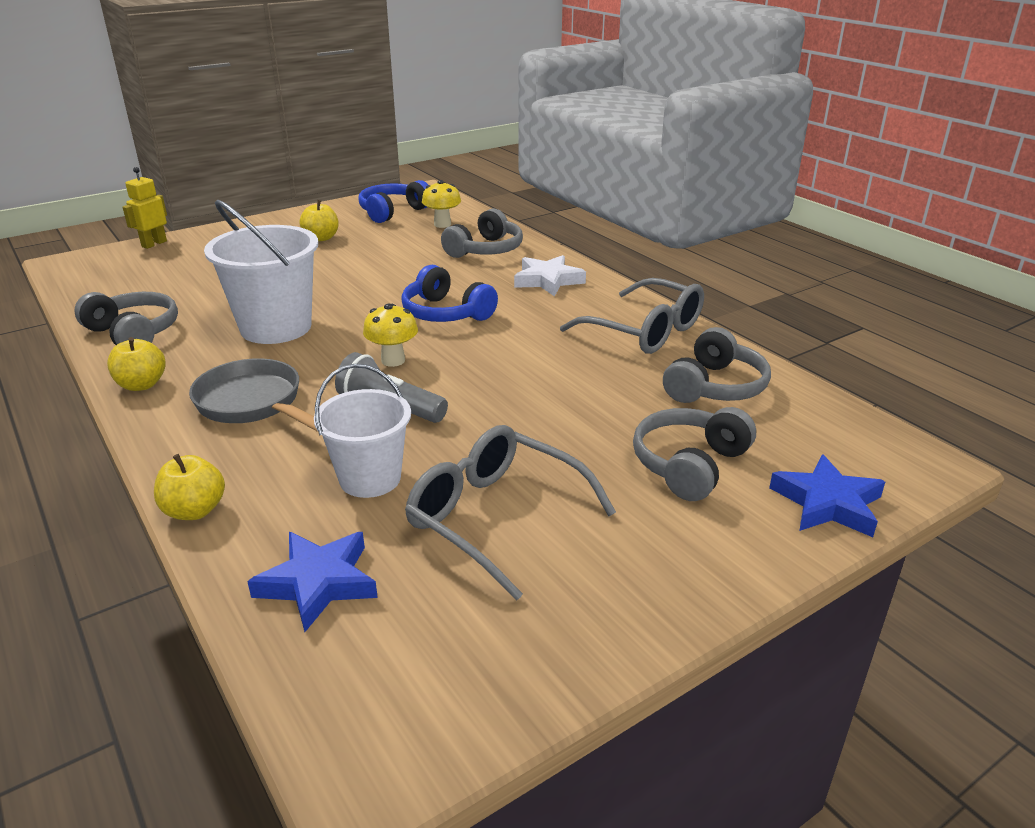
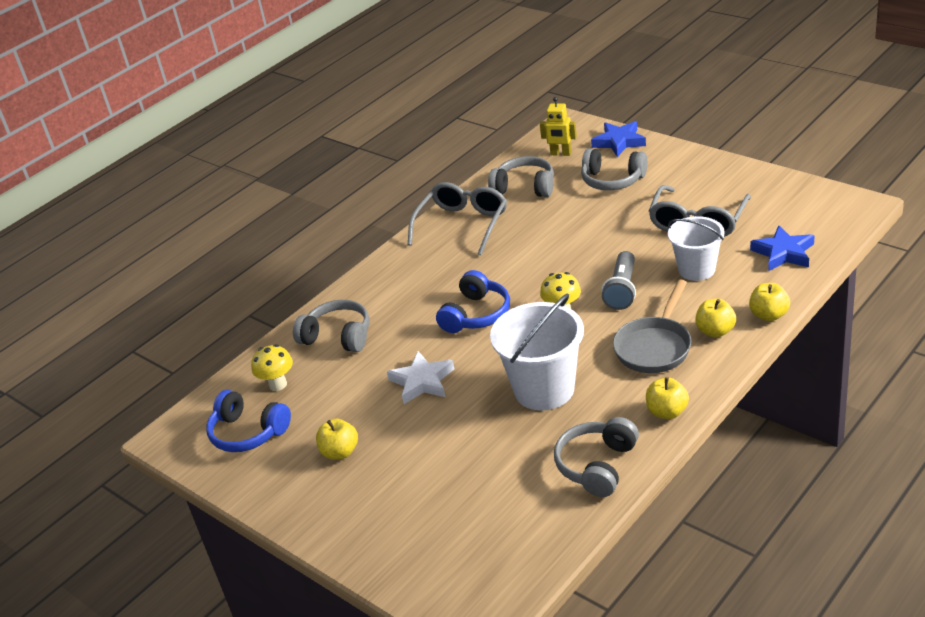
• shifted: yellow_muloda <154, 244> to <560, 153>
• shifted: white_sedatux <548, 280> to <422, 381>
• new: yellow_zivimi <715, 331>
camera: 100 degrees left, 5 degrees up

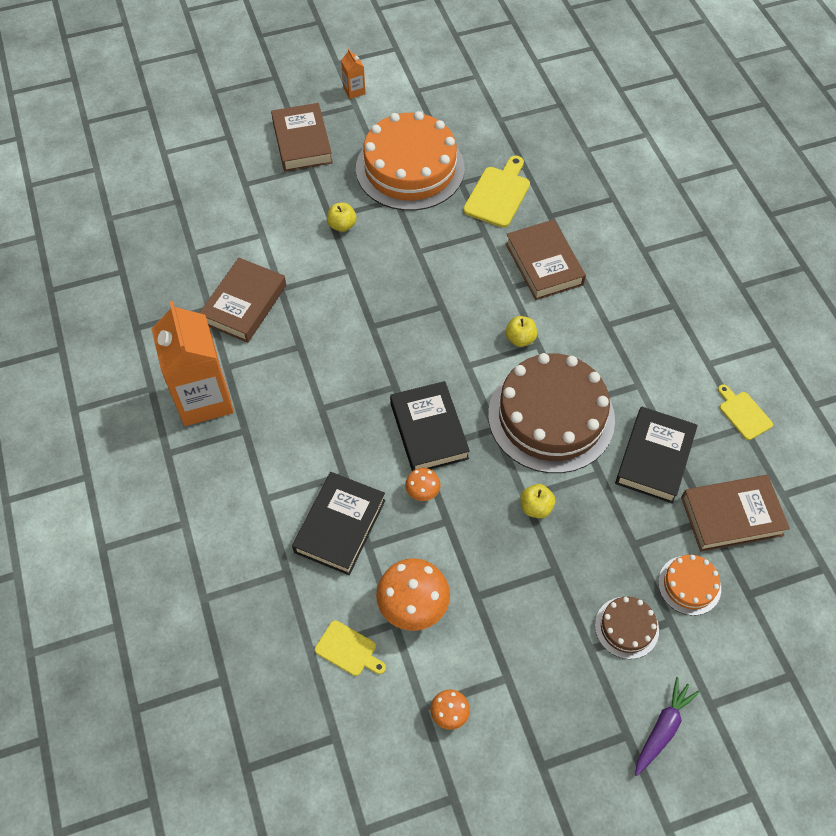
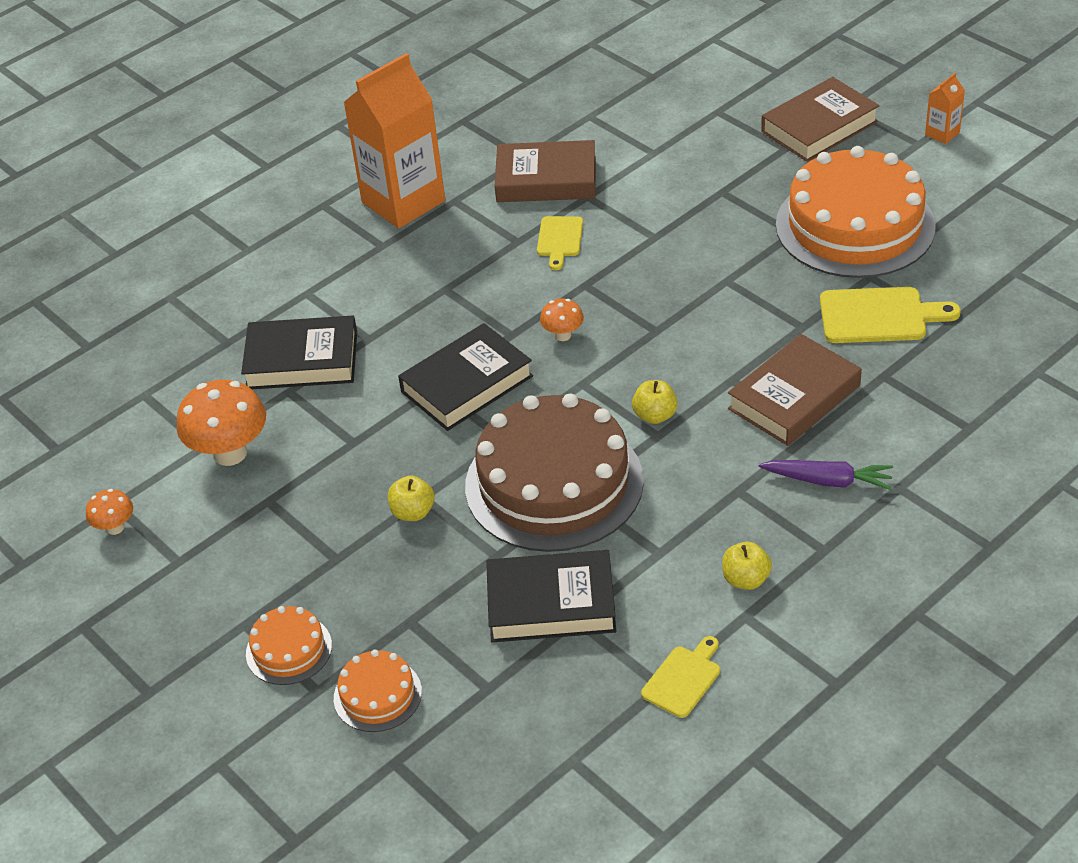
• shifted: yellow_zivimi <342, 225> to <745, 579>
• shifted: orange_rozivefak <422, 492> to <563, 335>
• gone: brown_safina <731, 516>
• repainted: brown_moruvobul <626, 627> to orange_moruvobul <289, 649>
• shifted: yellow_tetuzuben <348, 650> to <560, 239>
• shifted: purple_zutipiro <662, 728> to <828, 481>
camera: 70 degrees right, 15 degrees down

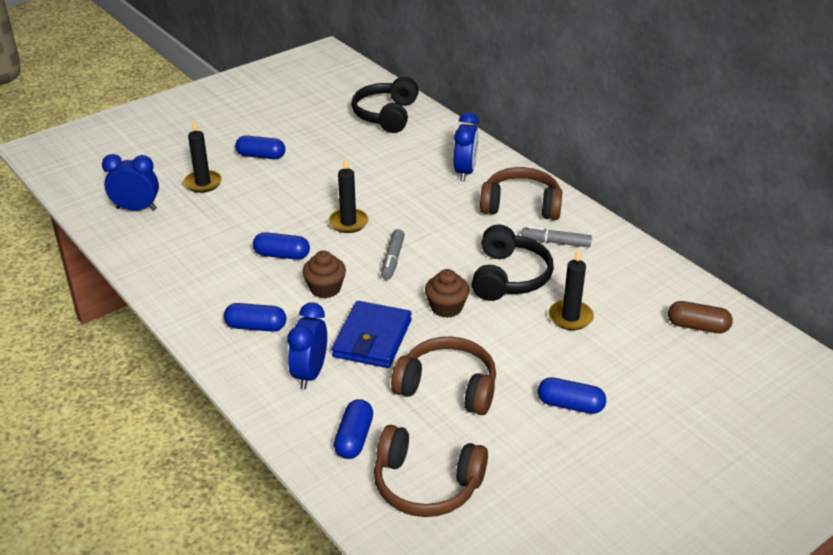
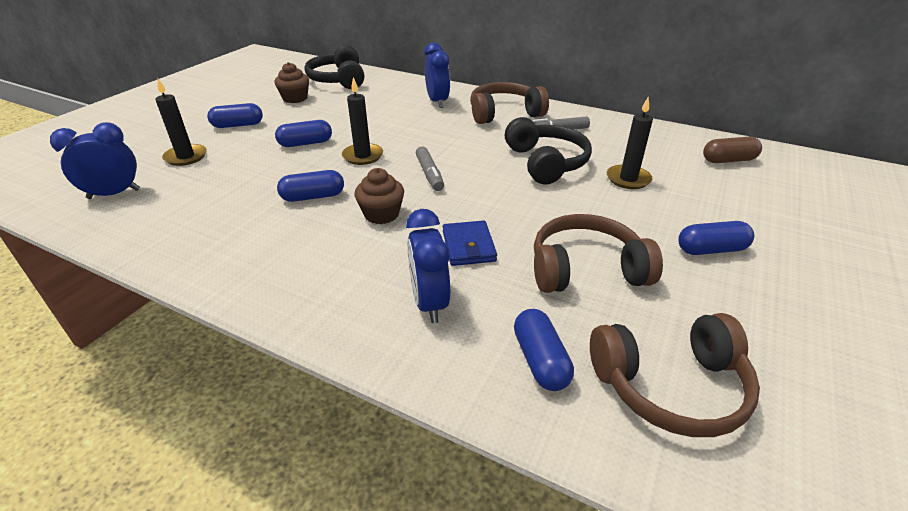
• shifted: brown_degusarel <446, 307> to <295, 98>
• scaled: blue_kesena <372, 338> = <468, 246> x0.66
• shifted: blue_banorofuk <256, 327> to <305, 143>
camera: 25 degrees left, 0 degrees up

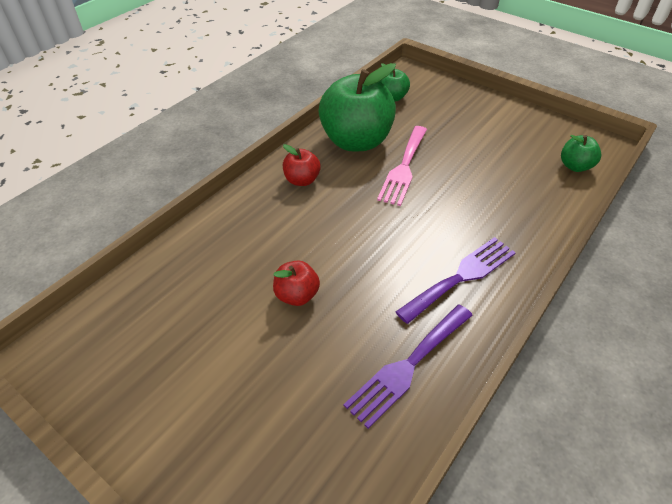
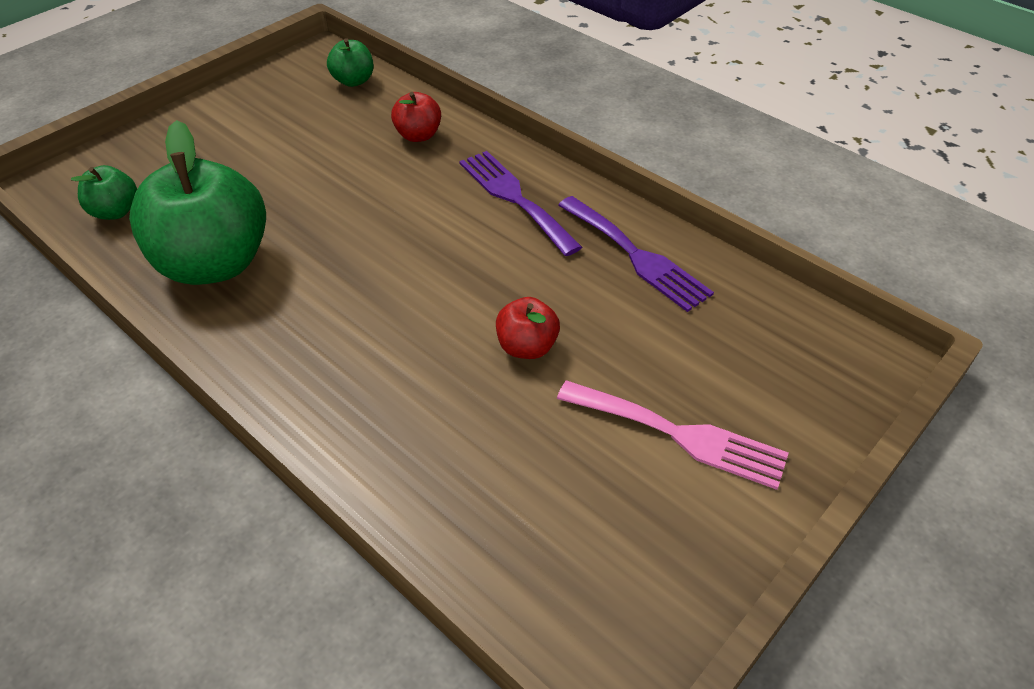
• shifted: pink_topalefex <404, 168> to <679, 435>
• shifted: red_zivimi <302, 180> to <418, 135>
camera: 85 degrees left, 0 degrees up

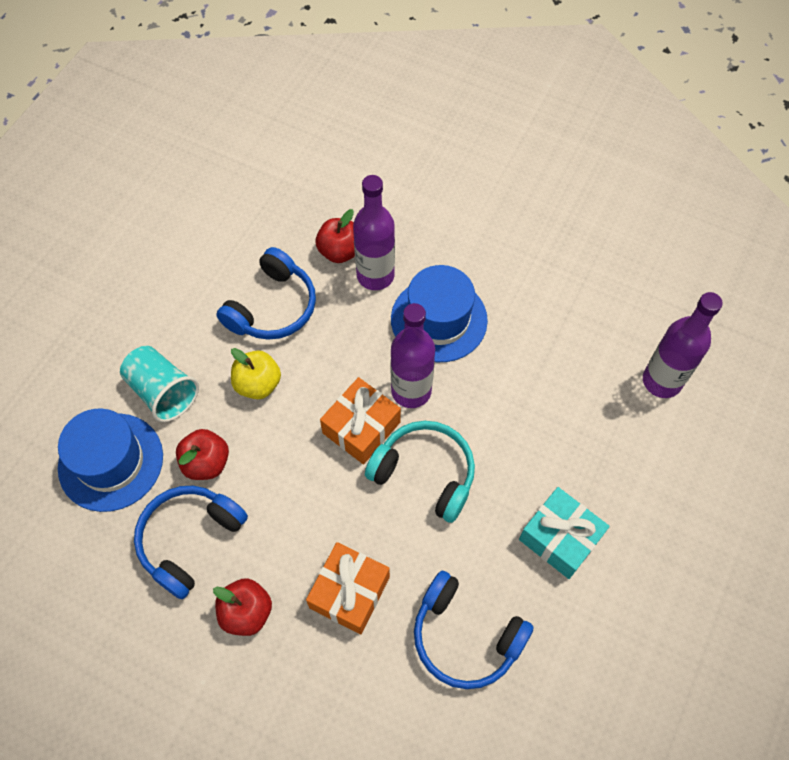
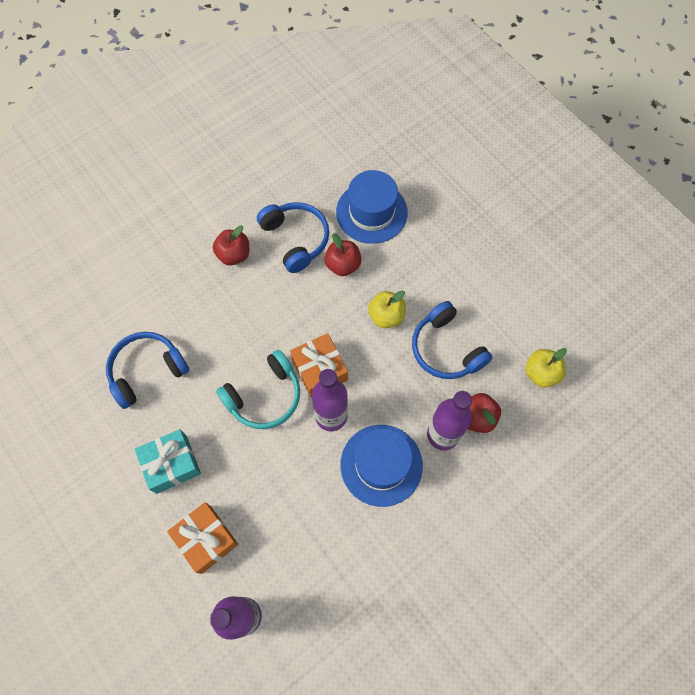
• gone: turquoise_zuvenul <163, 392>
• shifted: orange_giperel <349, 592> to <206, 539>
• new: yellow_zivimi <541, 373>
camera: 115 degrees right, 5 degrees up

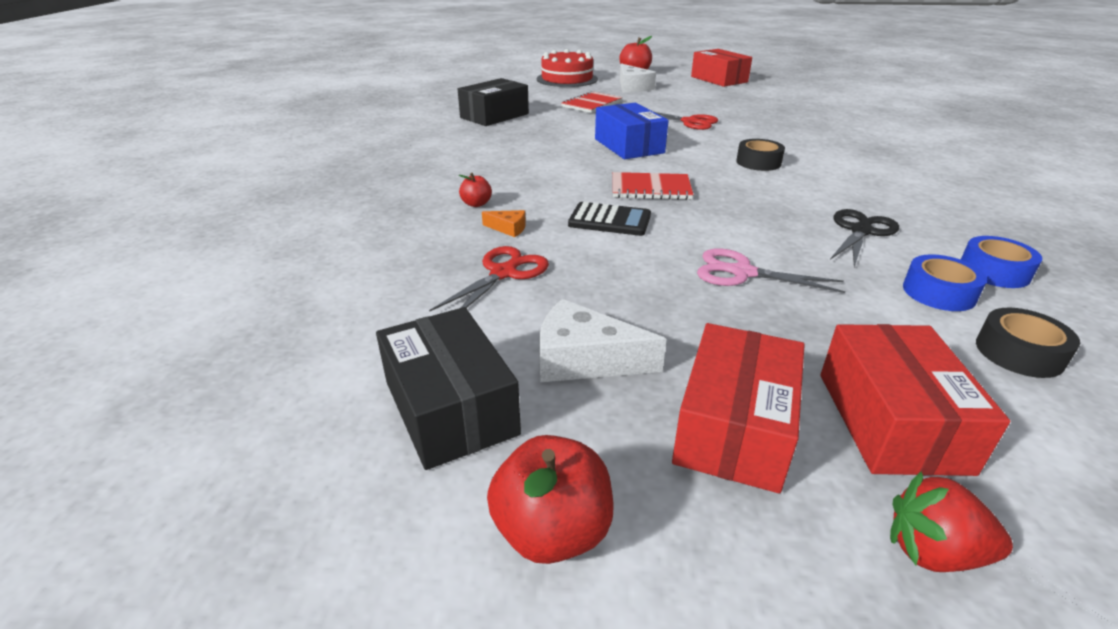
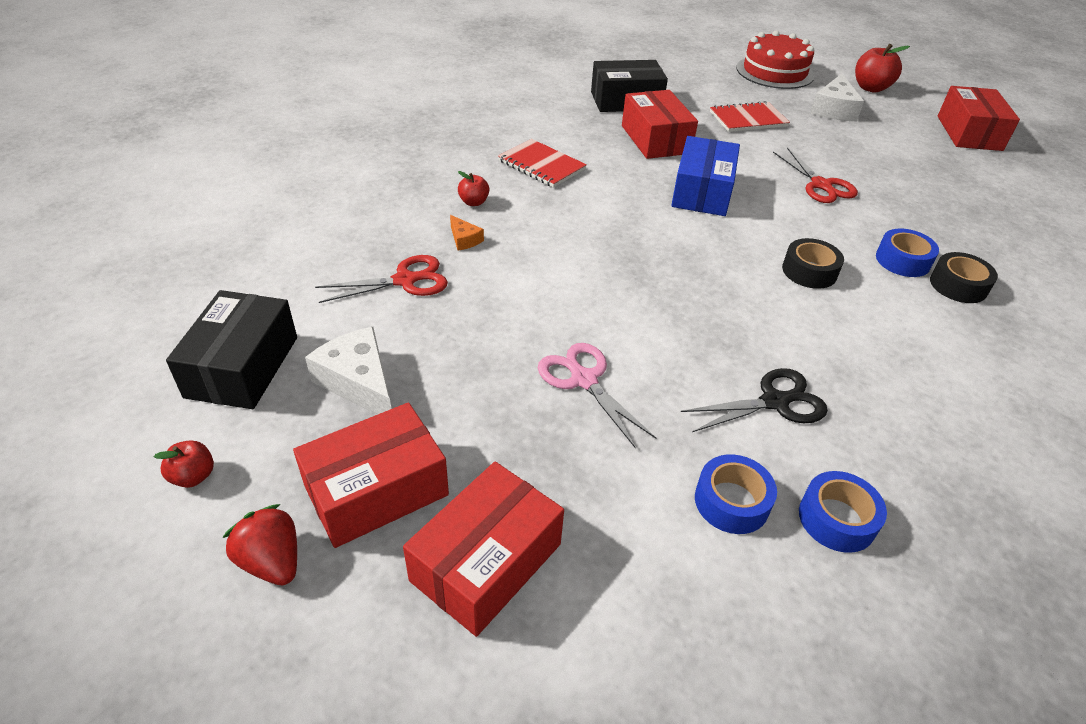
• shifted: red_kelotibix <651, 188> to <541, 165>
• gone: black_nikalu <609, 220>
• shifted: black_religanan <1019, 353> to <958, 285>
• scaled: red_zivimi <552, 531> = <193, 476> x0.56
• shifted: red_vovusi <933, 552> to <272, 561>
• new: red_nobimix <655, 139>
• new: blue_religanan <902, 260>
camera: 35 degrees right, 10 degrees up

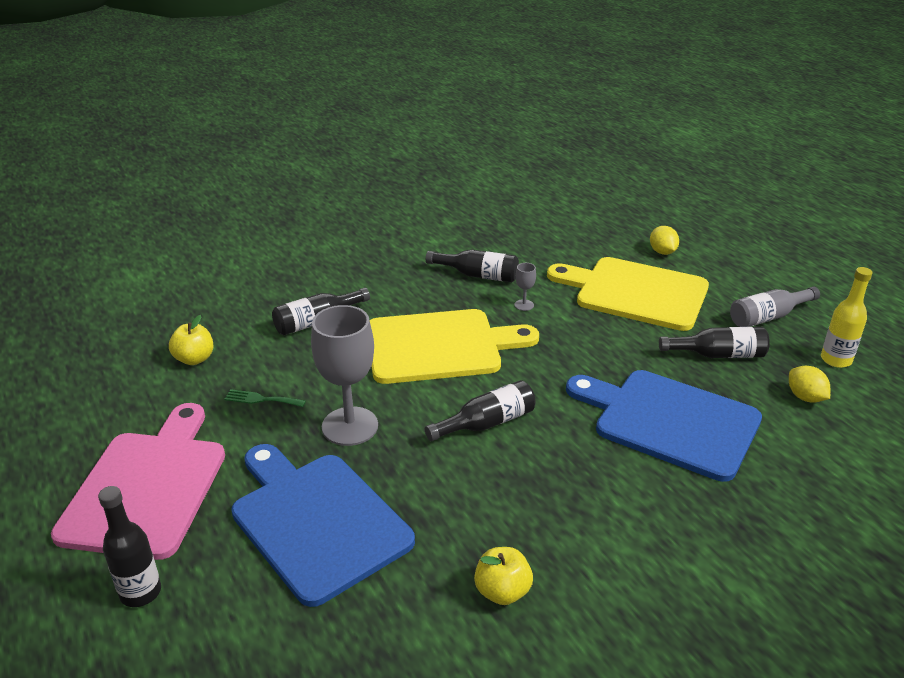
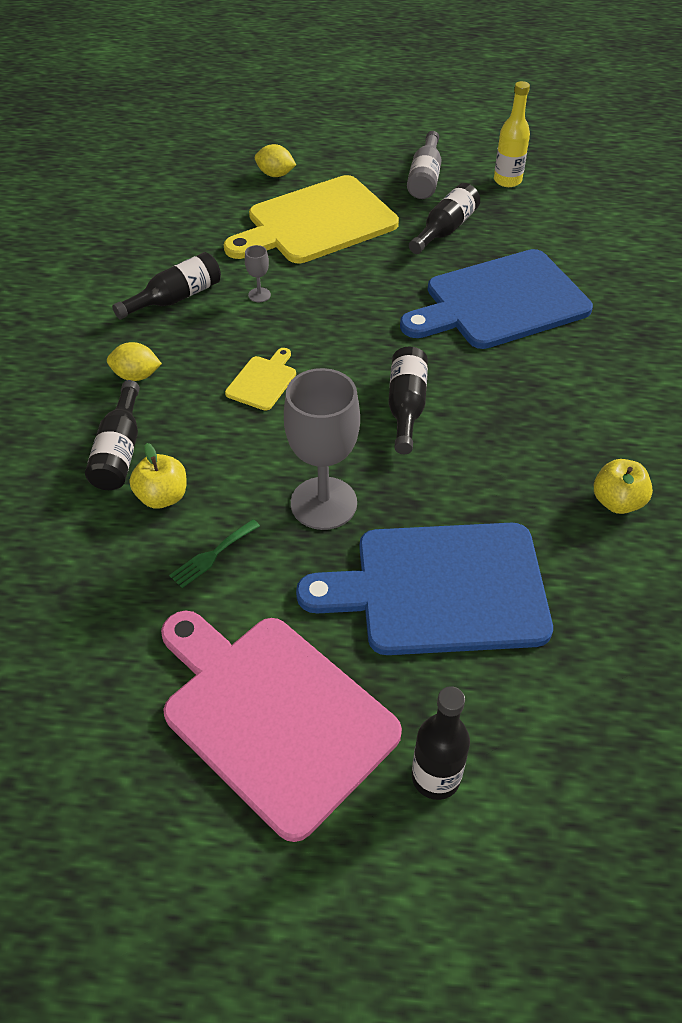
• scaled: yellow_tetuzuben <439, 346> = <263, 381> x0.43
• shifted: yellow_zivimi <194, 359> to <162, 497>
• shifted: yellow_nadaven <805, 397> to <136, 376>
camera: 55 degrees left, 15 degrees up

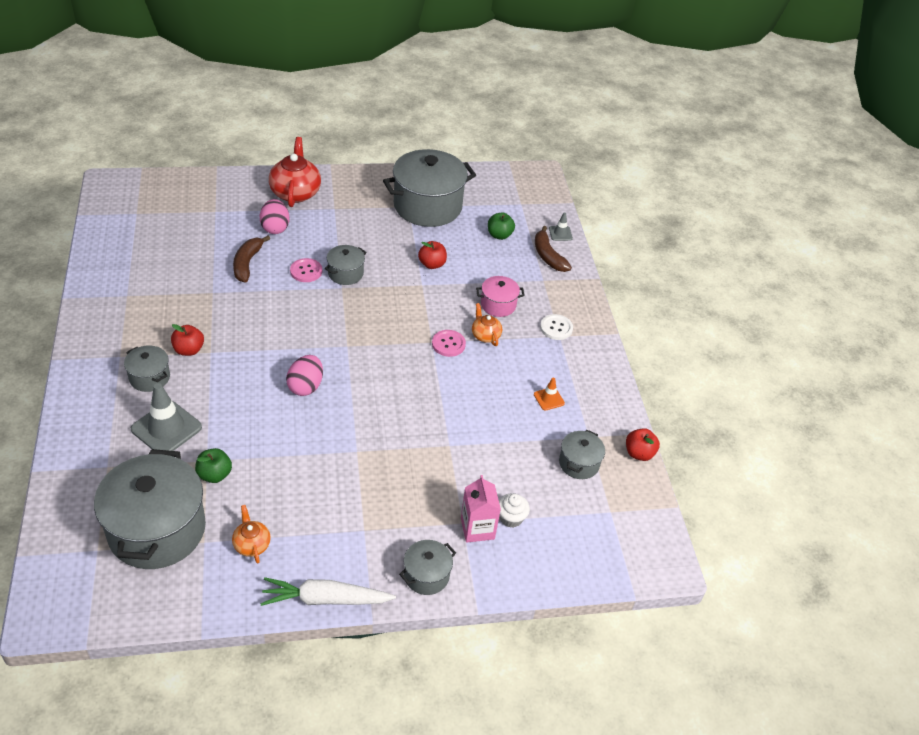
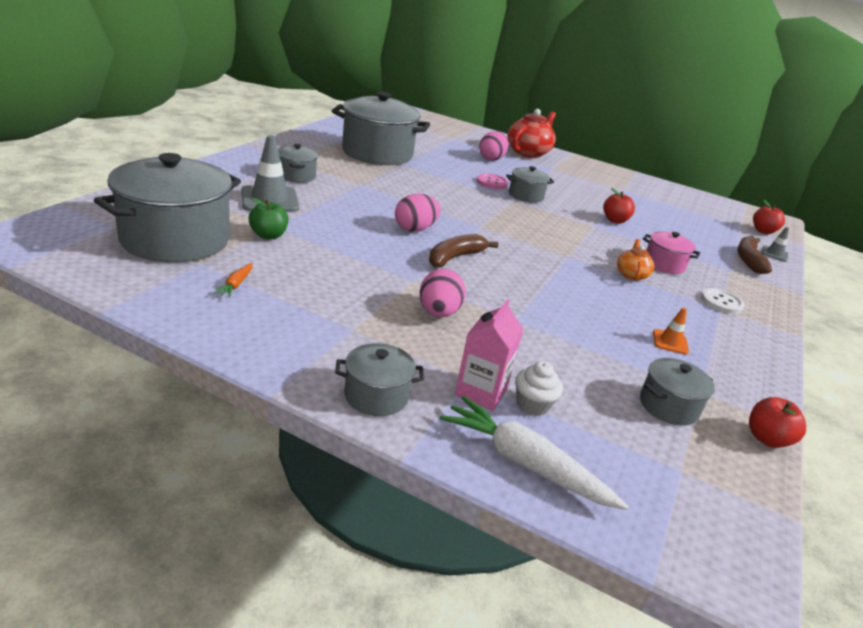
• shifted: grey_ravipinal <427, 206> to <377, 153>
• gone: green_zivimi <499, 235>
• shifted: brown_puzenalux <247, 263> to <455, 257>
• shifted: red_zivimi <189, 350> to <763, 231>
• gone: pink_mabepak <448, 344>
• swapped: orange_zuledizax <251, 544> to orange_zutipiro <236, 284>
• shifted: white_zutipiro <325, 599> to <524, 463>
• new: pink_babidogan <438, 313>
camera: 35 degrees right, 15 degrees down

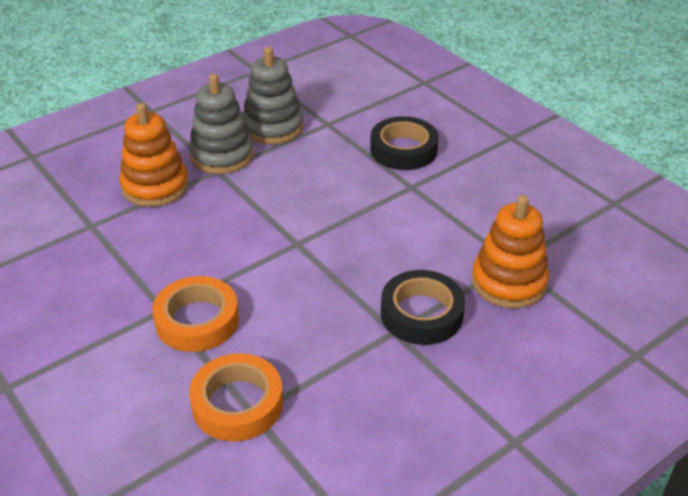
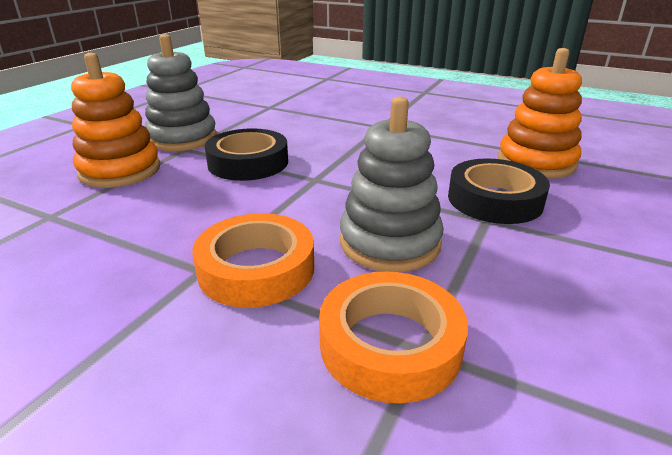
• shifted: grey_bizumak <273, 127> to <389, 243>
• shifted: black_religanan <403, 150> to <248, 162>
camera: 25 degrees left, 10 degrees down

